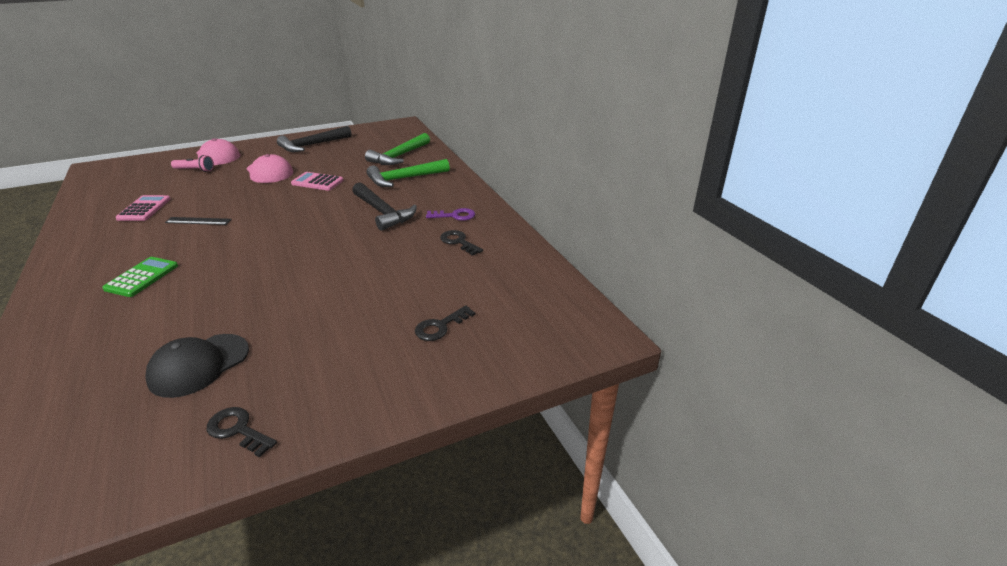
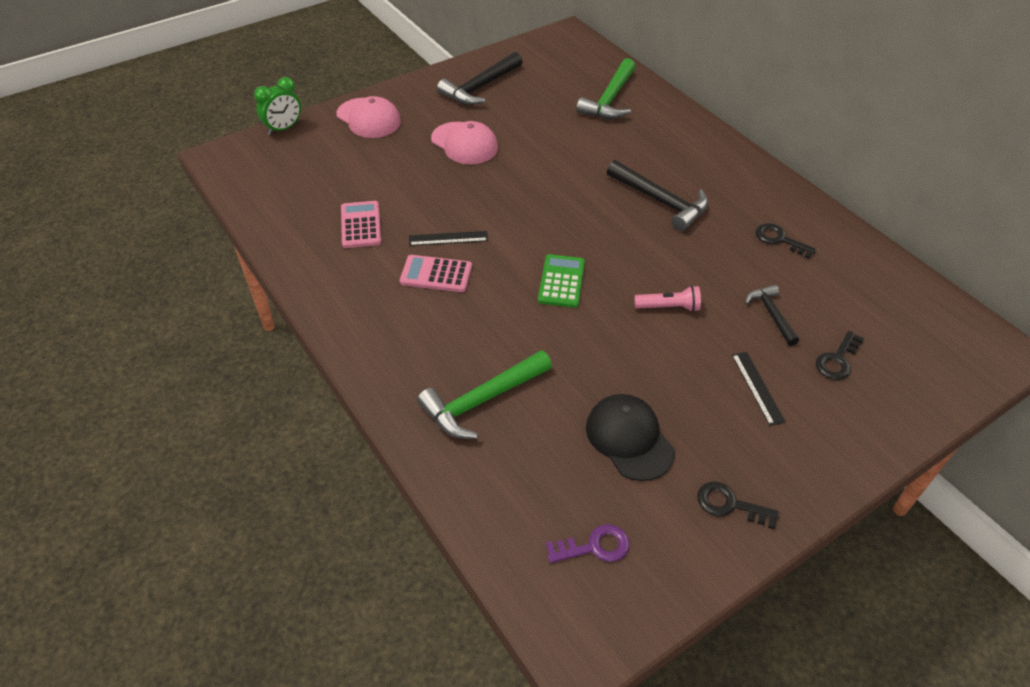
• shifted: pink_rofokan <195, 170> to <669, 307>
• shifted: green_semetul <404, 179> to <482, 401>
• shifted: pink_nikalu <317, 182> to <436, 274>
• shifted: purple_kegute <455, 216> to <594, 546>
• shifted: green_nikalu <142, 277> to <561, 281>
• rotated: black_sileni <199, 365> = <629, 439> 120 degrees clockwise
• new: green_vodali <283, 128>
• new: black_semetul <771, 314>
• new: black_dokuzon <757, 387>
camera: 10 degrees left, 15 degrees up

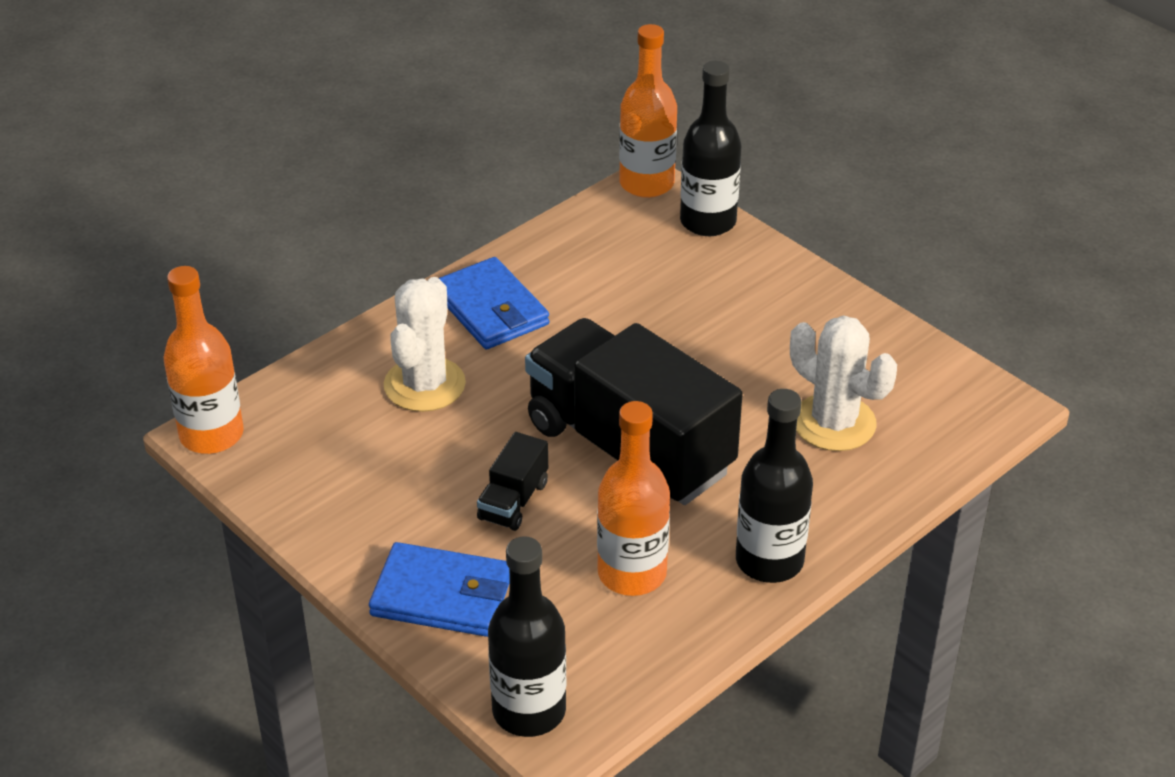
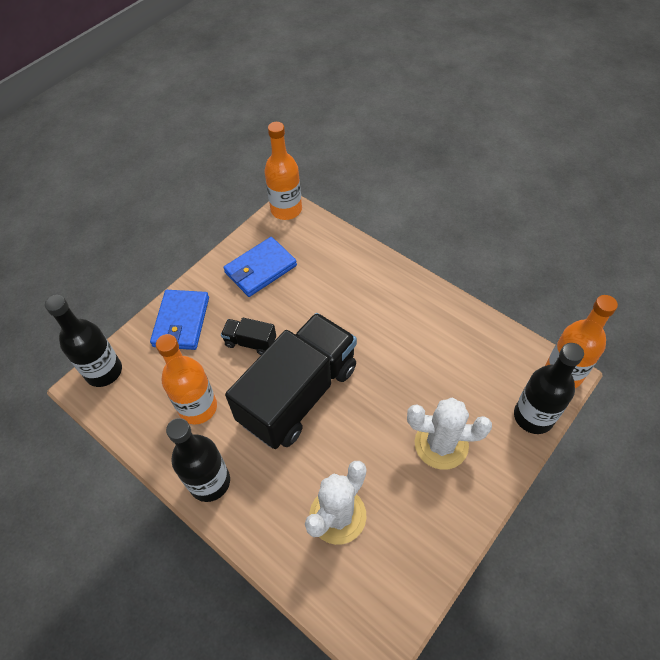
• shifted: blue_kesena <491, 309> to <260, 269>
• shifted: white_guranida <424, 385> to <441, 444>
camera: 85 degrees right, 15 degrees up

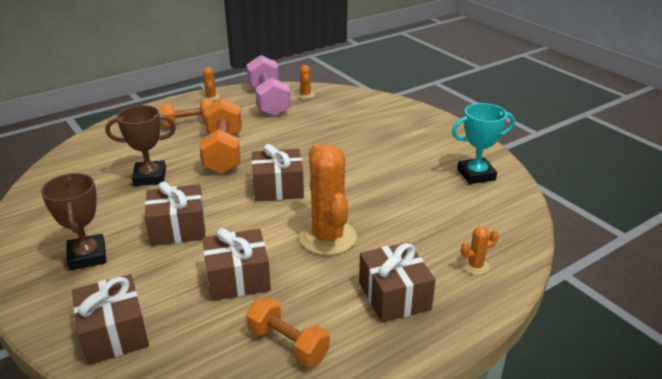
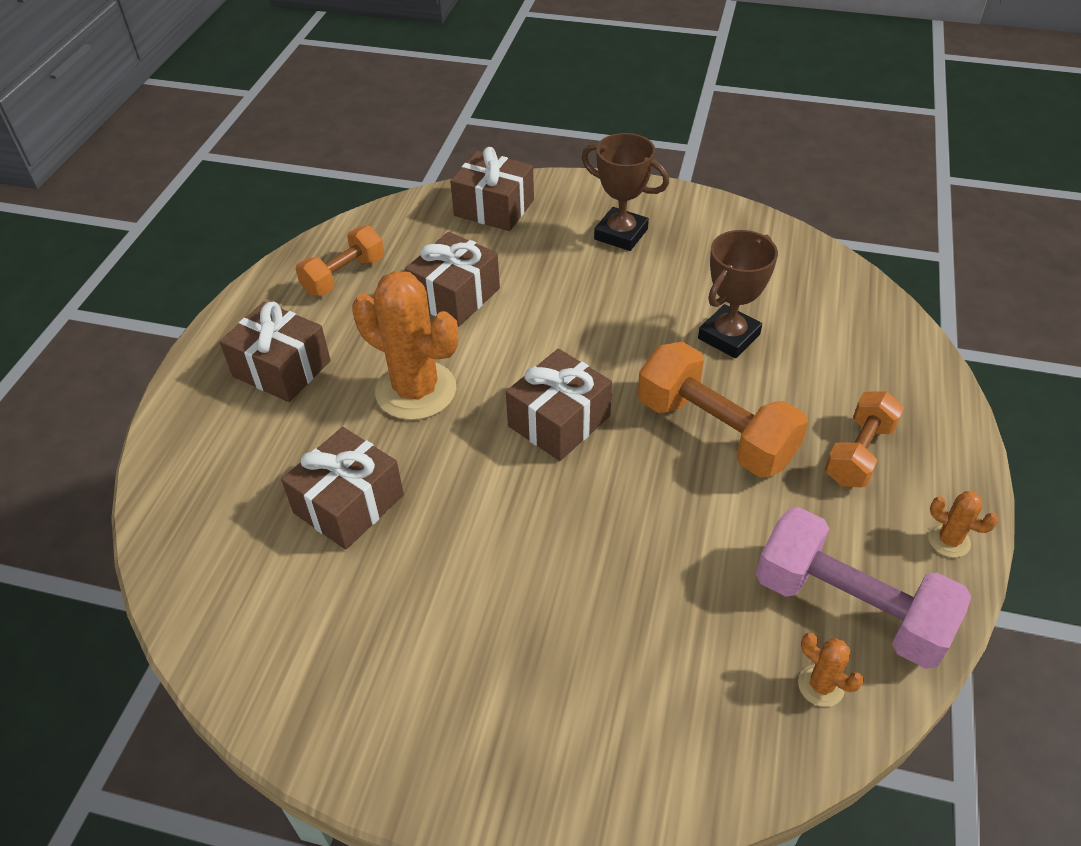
• gone: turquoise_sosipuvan <476, 175>
• shifted: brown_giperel <178, 228> to <348, 504>
• gone: orange_guranida <475, 266>
• rotated: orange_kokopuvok <288, 344> = <344, 276> 45 degrees counterclockwise
camera: 140 degrees right, 15 degrees up

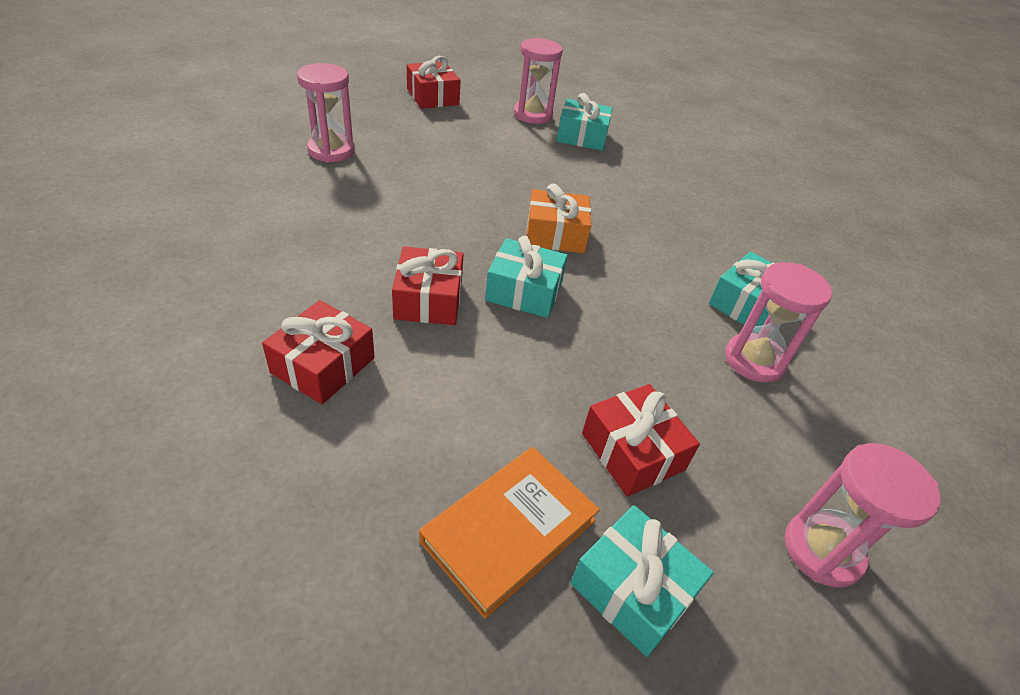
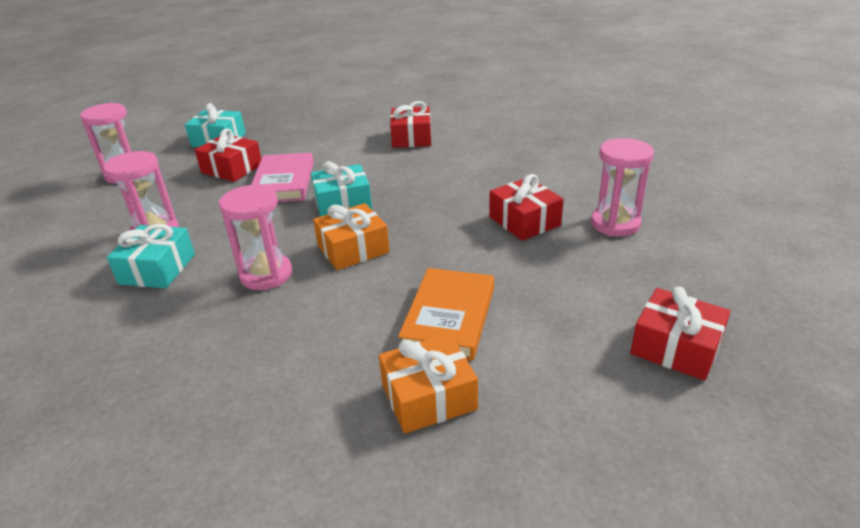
• shifted: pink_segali <532, 115> to <266, 275>
• repainted: turquoise_giperel <582, 136> to orange_giperel <428, 397>
• shifted: red_giperel <428, 299> to <524, 221>
• shifted: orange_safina <509, 531> to <449, 317>
• new: pink_safina <283, 182>
camera: 155 degrees right, 10 degrees down

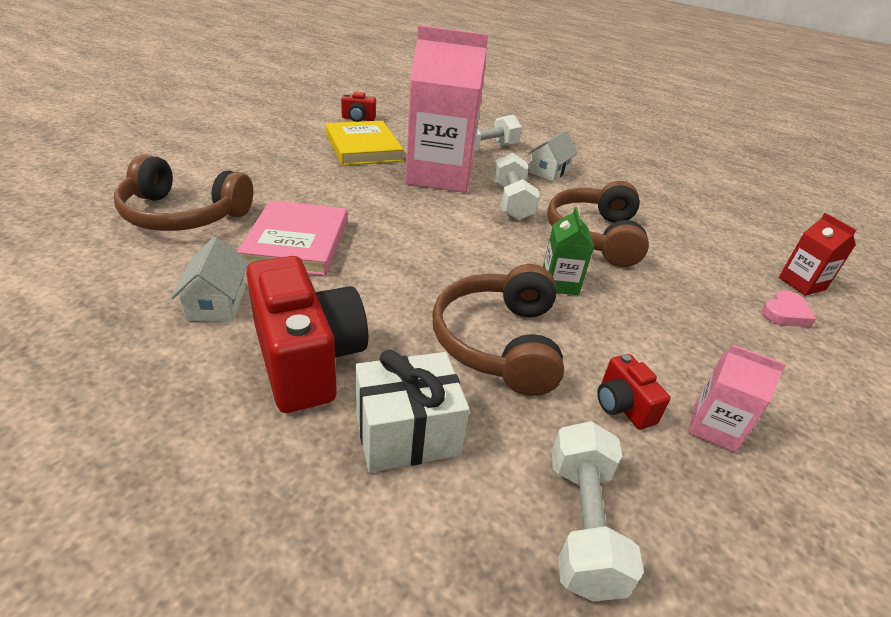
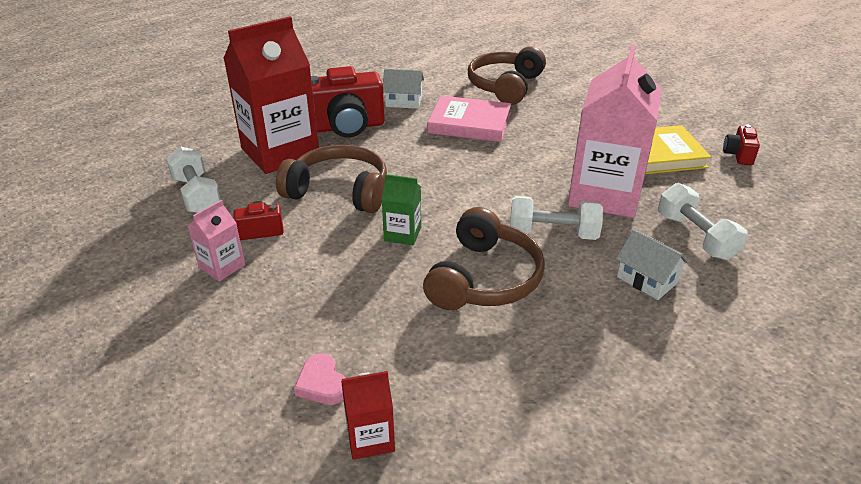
• rotated: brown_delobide <595, 236> = <484, 278> 90 degrees clockwise
• swapped: white_giperel <407, 433> to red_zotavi <280, 152>
• rotated: white_kokopuvok <582, 524> = <197, 195> 45 degrees clockwise
camera: 105 degrees right, 0 degrees up

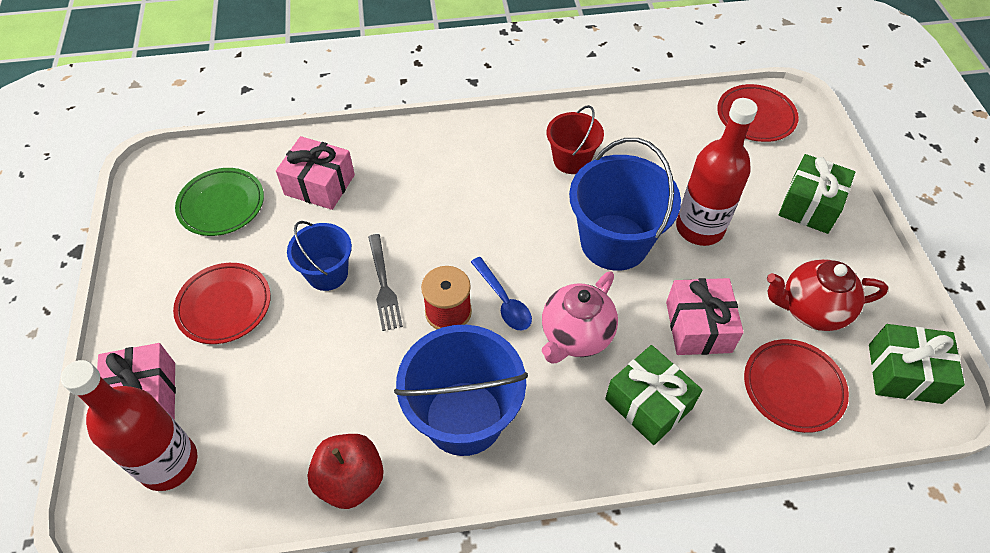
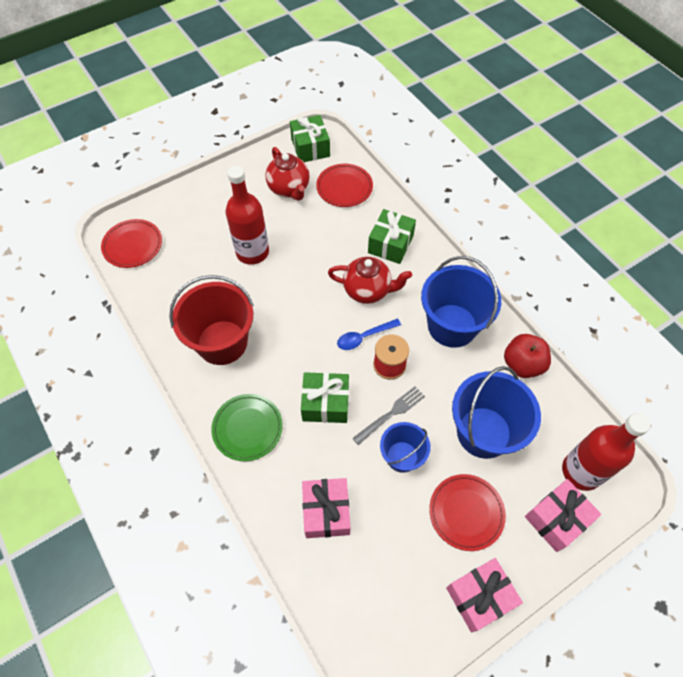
• scaled: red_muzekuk <571, 160> = <222, 342> x1.72
• shifted: blue_muzekuk <614, 242> to <483, 432>
• shifted: green_giperel <810, 205> to <325, 403>
• shifted: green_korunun <221, 205> to <247, 428>
• rotated: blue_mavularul <504, 301> = <364, 337> 150 degrees counterclockwise
• repainted: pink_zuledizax <575, 336> to red_zuledizax <368, 290>
• shifted: pink_giperel <698, 327> to <479, 596>
camera: 115 degrees left, 5 degrees up

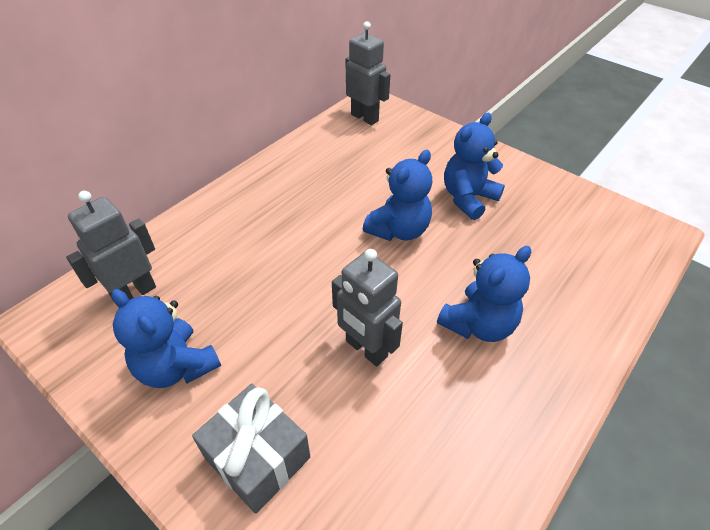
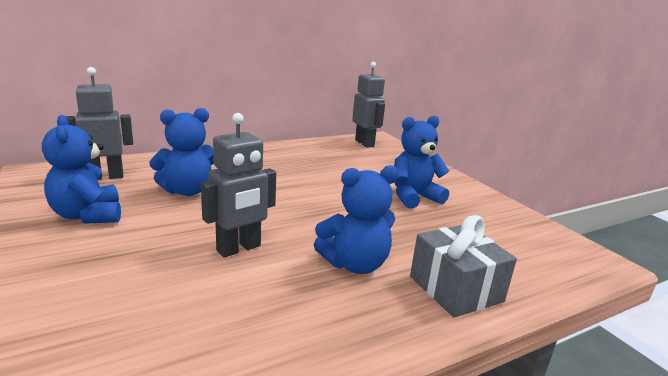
• shifted: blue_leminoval <399, 230> to <187, 191>
• rotated: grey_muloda <366, 349> = <239, 248> 105 degrees counterclockwise
• shifted: grey_giperel <257, 458> to <455, 289>
camera: 20 degrees right, 25 degrees down

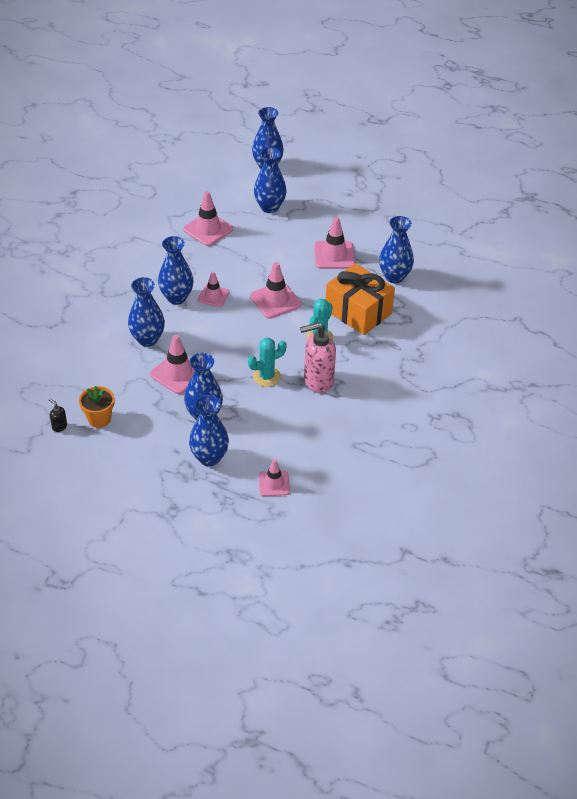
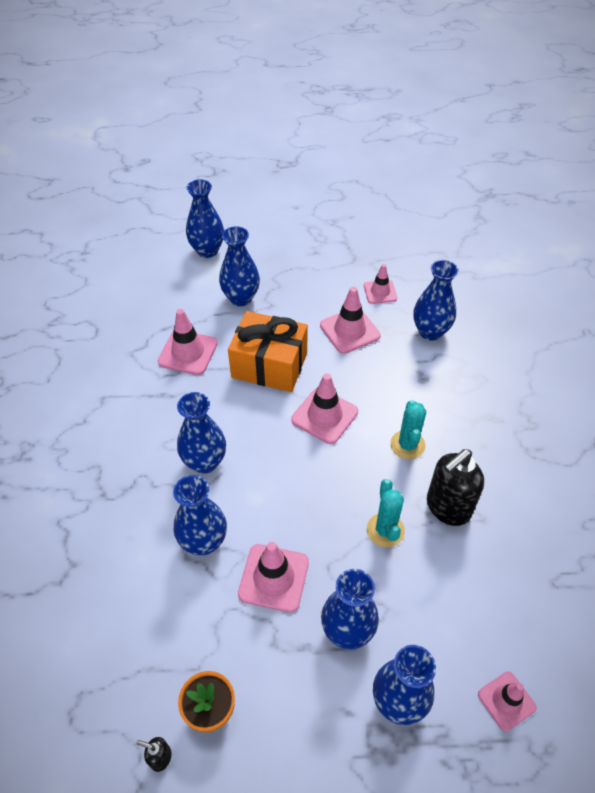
• shifted: orange_giperel <358, 312> to <269, 365>
• shifted: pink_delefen <213, 296> to <380, 292>
• repainted: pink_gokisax <318, 381> to black_gokisax <447, 507>
• rotated: turquoise_guranida <266, 377> = <385, 530> 45 degrees counterclockwise
camera: 25 degrees left, 5 degrees up

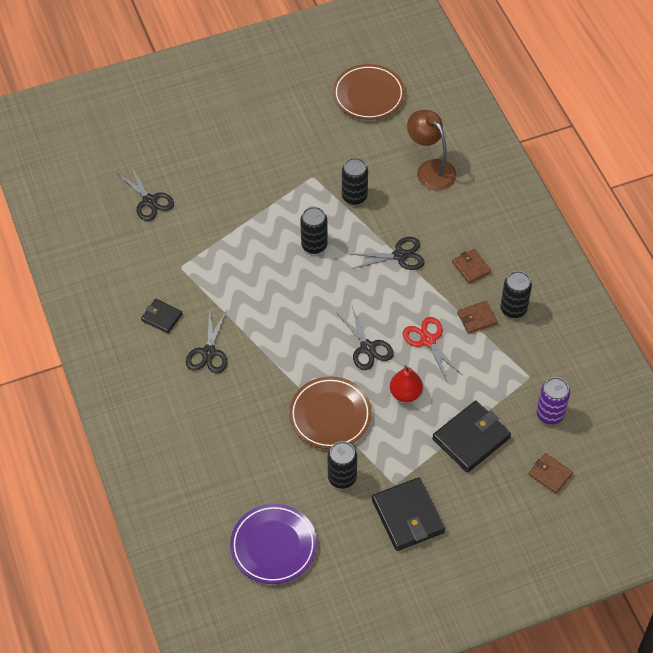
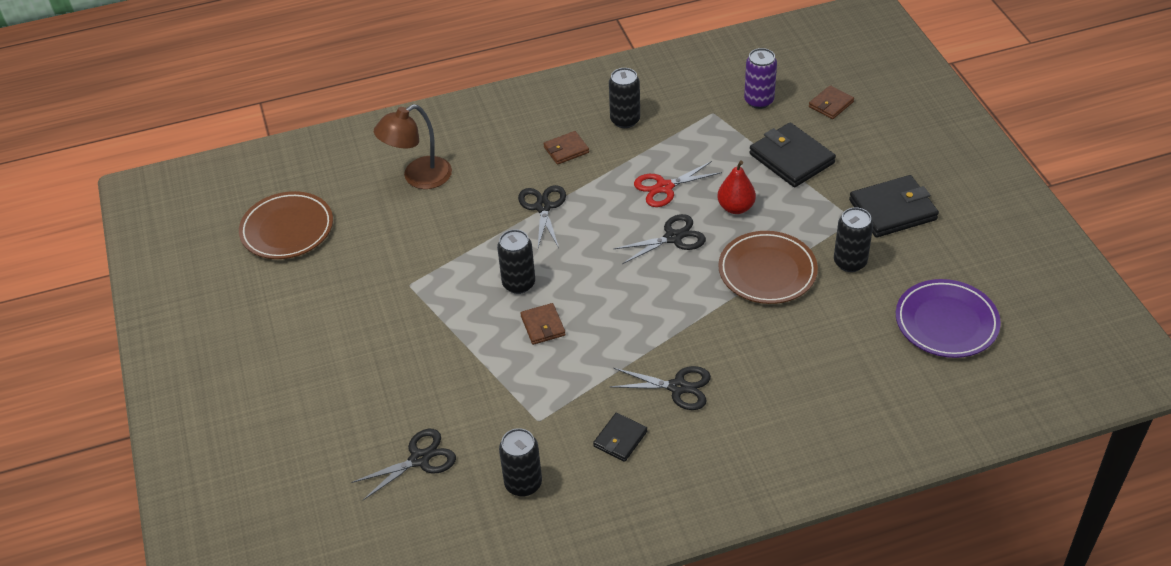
• shifted: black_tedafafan <354, 196> to <523, 484>
• shifted: brown_kesena <477, 318> to <543, 326>
camera: 85 degrees left, 10 degrees down

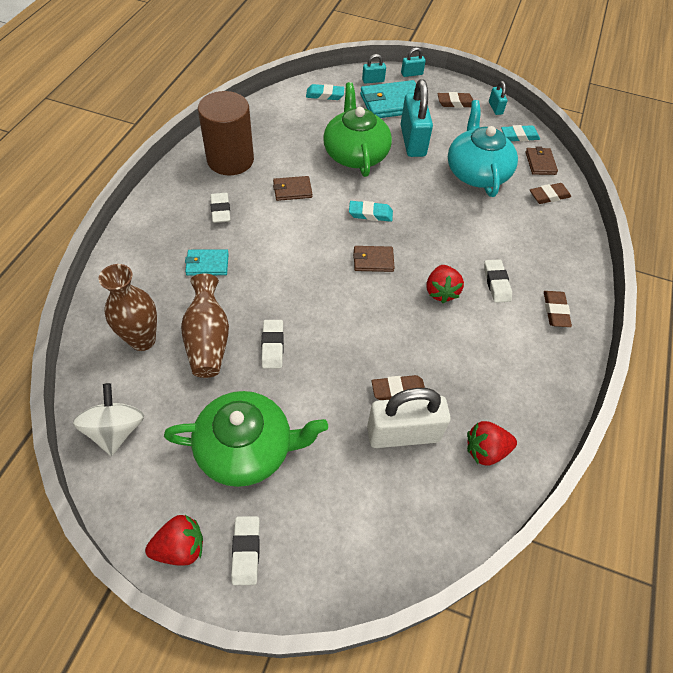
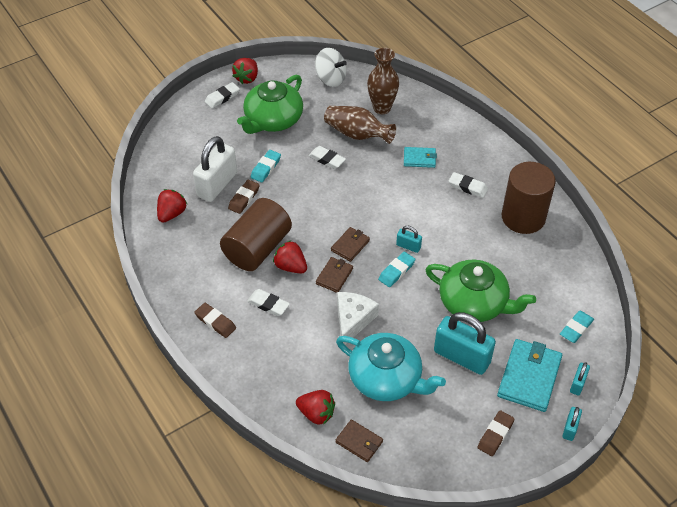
• shifted: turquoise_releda <495, 108> to <408, 246>
• shifted: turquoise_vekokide <519, 136> to <266, 168>
• shifted: brown_kesena <292, 190> to <334, 276>
• swapped: brown_vekokide <549, 196> to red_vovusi <316, 413>
• rotated: turquoise_kesena <207, 264> = <419, 159> 60 degrees clockwise
• rotated: white_vekokide <246, 551> = <222, 97> 75 degrees counterclockwise
• new: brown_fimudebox <257, 248>
• new: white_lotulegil <353, 320>
camera: 130 degrees right, 5 degrees down

